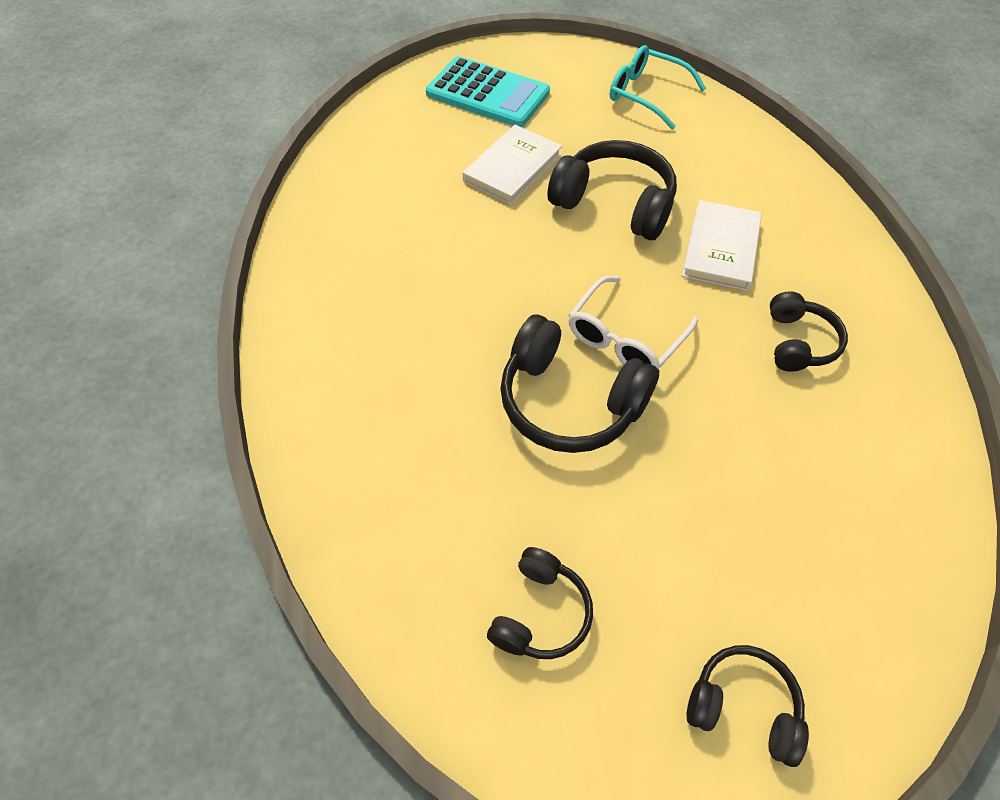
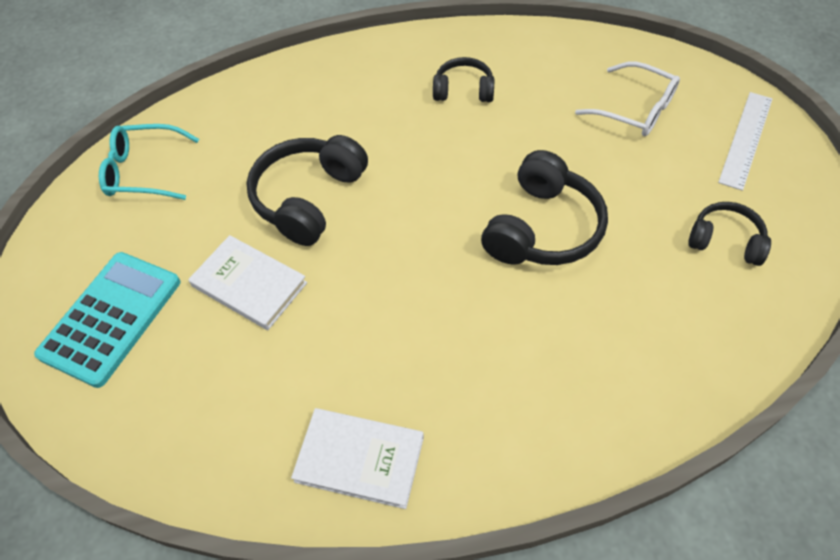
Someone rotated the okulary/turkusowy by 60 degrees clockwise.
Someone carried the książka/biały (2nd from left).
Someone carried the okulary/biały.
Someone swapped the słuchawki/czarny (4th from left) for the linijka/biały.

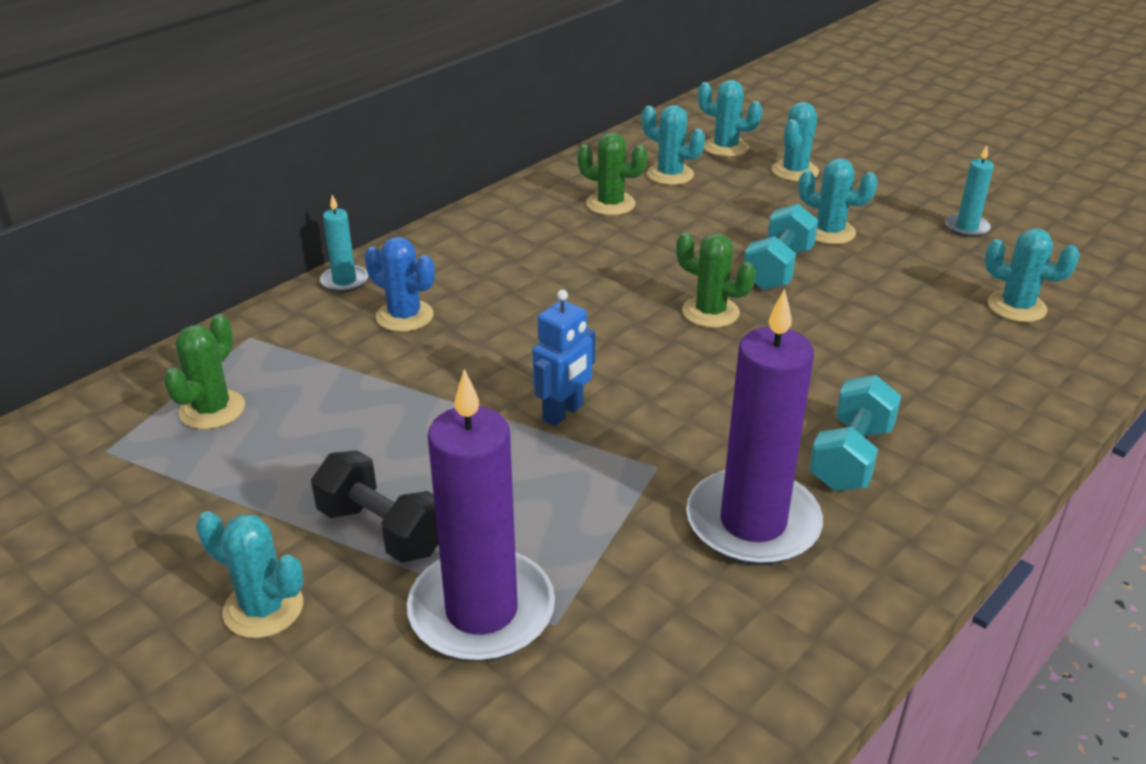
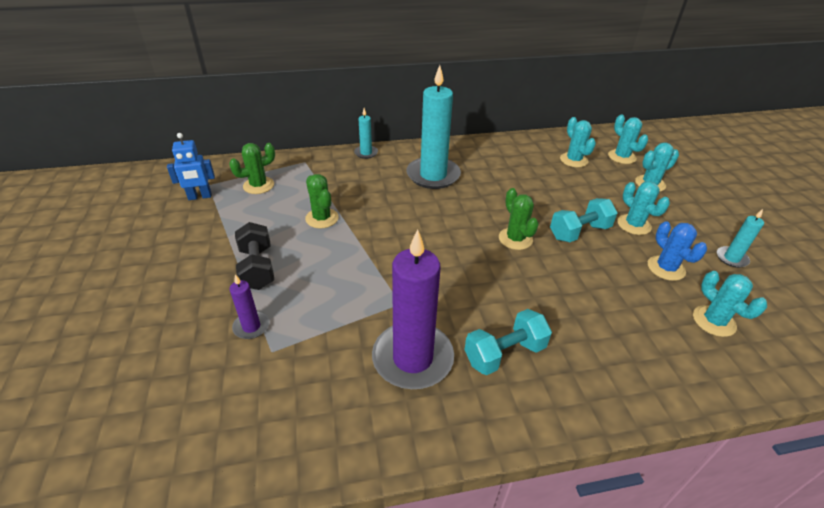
Someone carried the robot/niebieski.
Someone scaled the świeca/fioletowy (1st from left) by 0.46.
Someone carried the kaktus/zielony (2nd from left).
Someone put down the świeca/turkusowy (2nd from left).
Someone carried the kaktus/niebieski.
Someone took away the kaktus/turkusowy (1st from left).

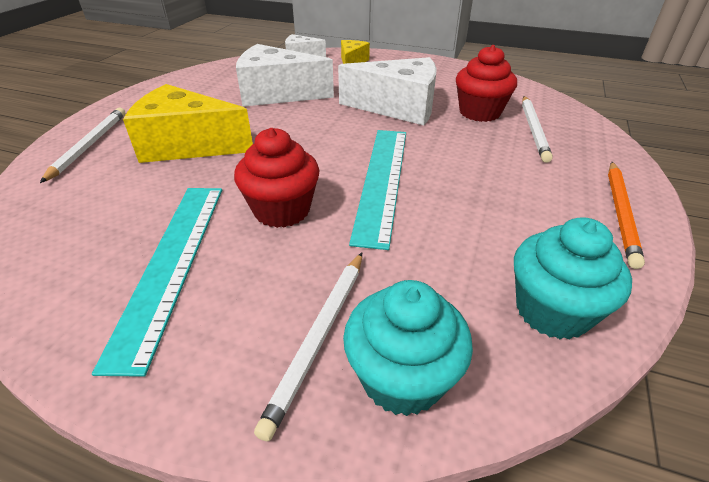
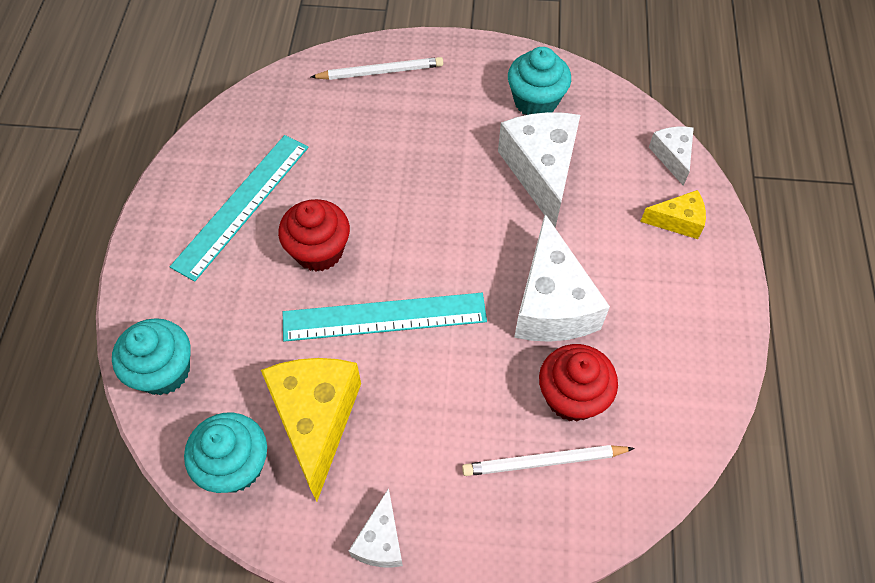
Someone rotated the linijka/turkusowy (1st from left) by 45 degrees counterclockwise.
Someone carried the ser/żółty (1st from left).
Someone swapped the ołówek/pomarańczowy for the ser/biały (1st from left).
Someone put down the muffinka/turkusowy (3rd from left).
Someone took away the ołówek/biały (2nd from left).

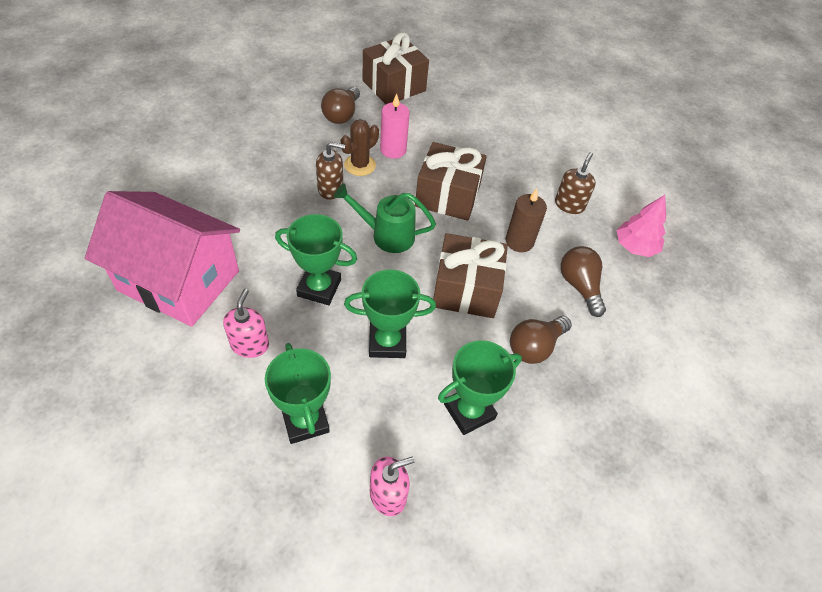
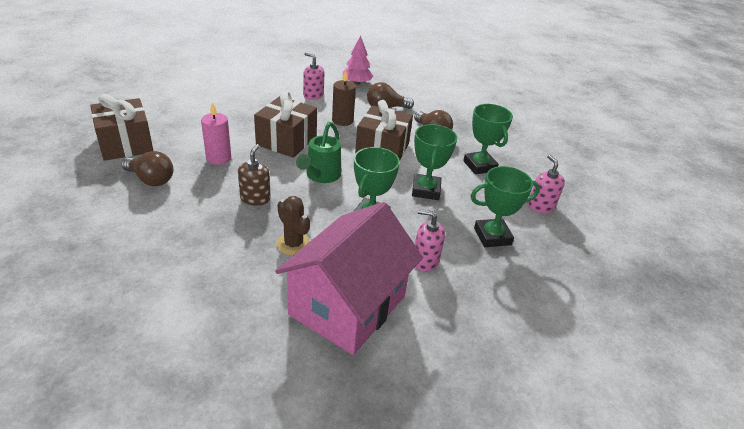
Someone carried the kaktus/brązowy.
Someone repainted the dozownik mydła/brązowy (2nd from left), which became the dozownik mydła/różowy (1st from left).

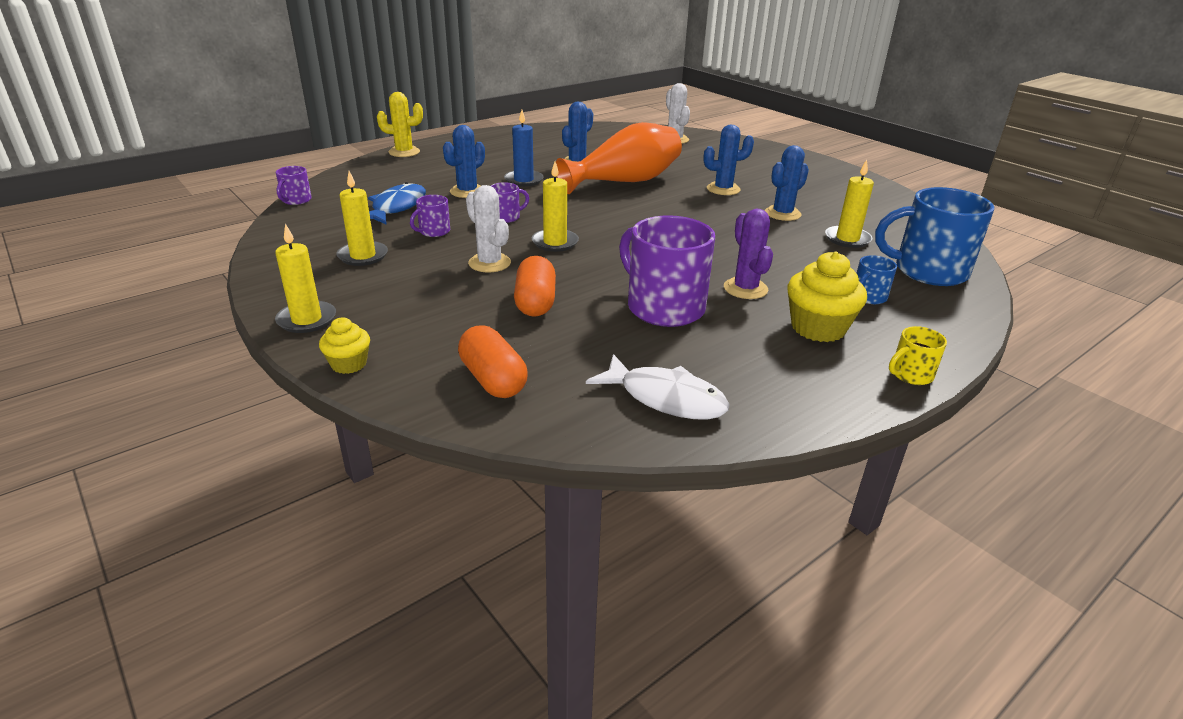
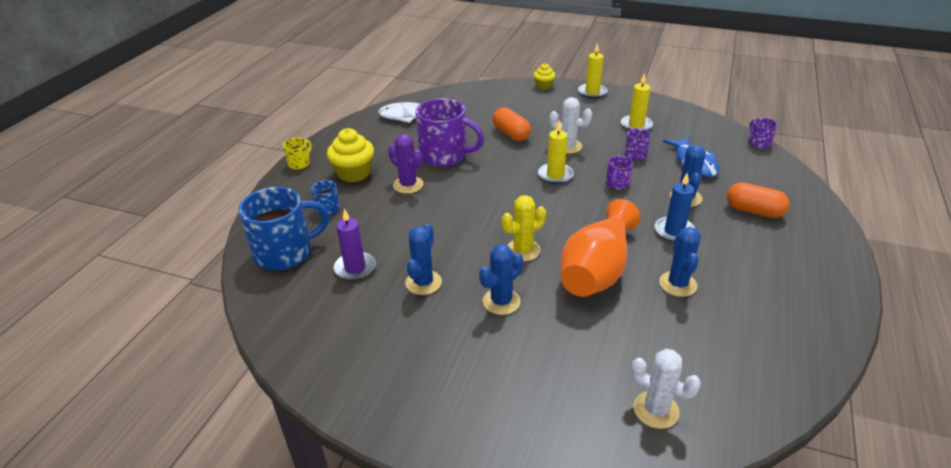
Someone repainted the świeca/żółty (4th from left), which became the świeca/fioletowy.
Someone carried the kaktus/żółty.
Someone carried the kapsułka/pomarańczowy (1st from left in the first image).

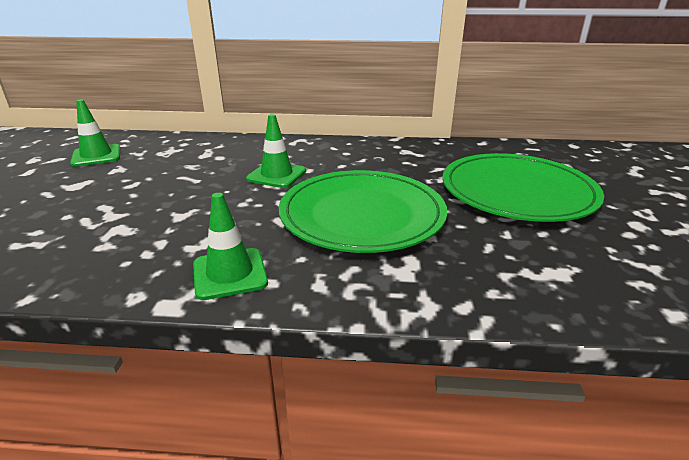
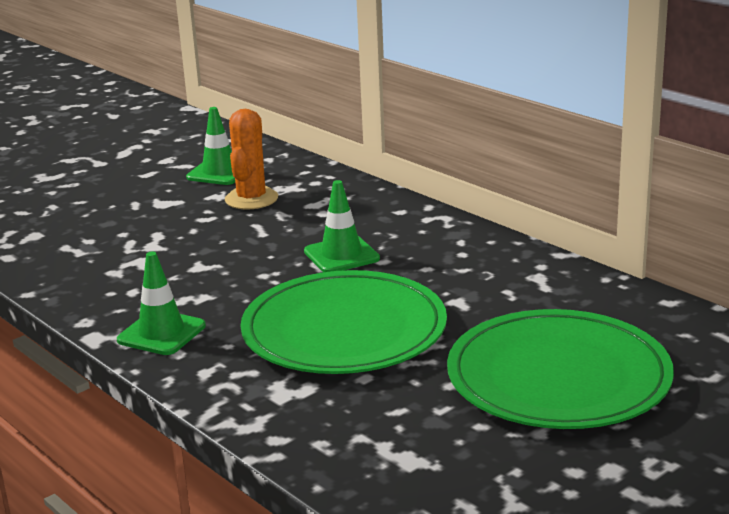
Someone put down the kaktus/pomarańczowy.

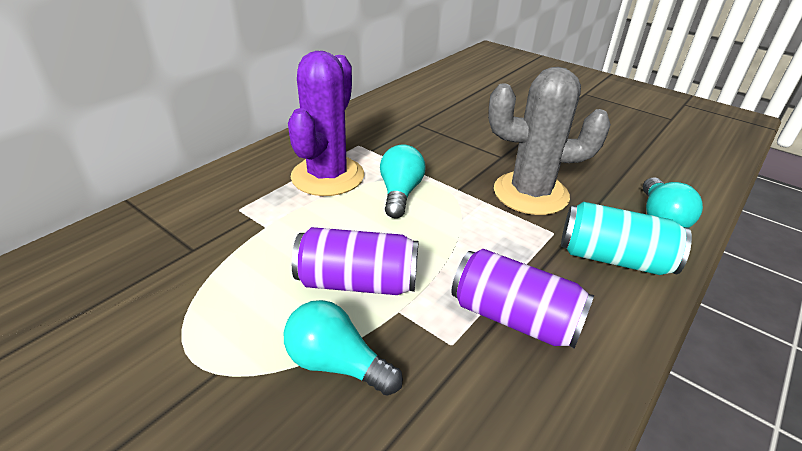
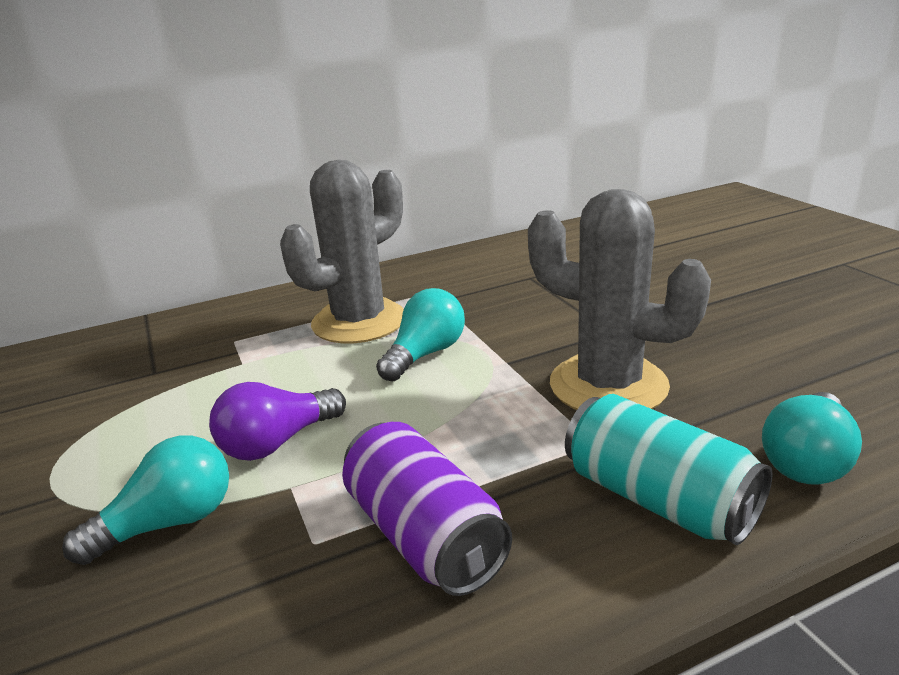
Someone rotated the żarówka/turkusowy (1st from left) by 90 degrees clockwise.
Someone swapped the puszka/fioletowy (1st from left) for the żarówka/fioletowy.
Someone repainted the kaktus/fioletowy, which became the kaktus/szary (1st from left).

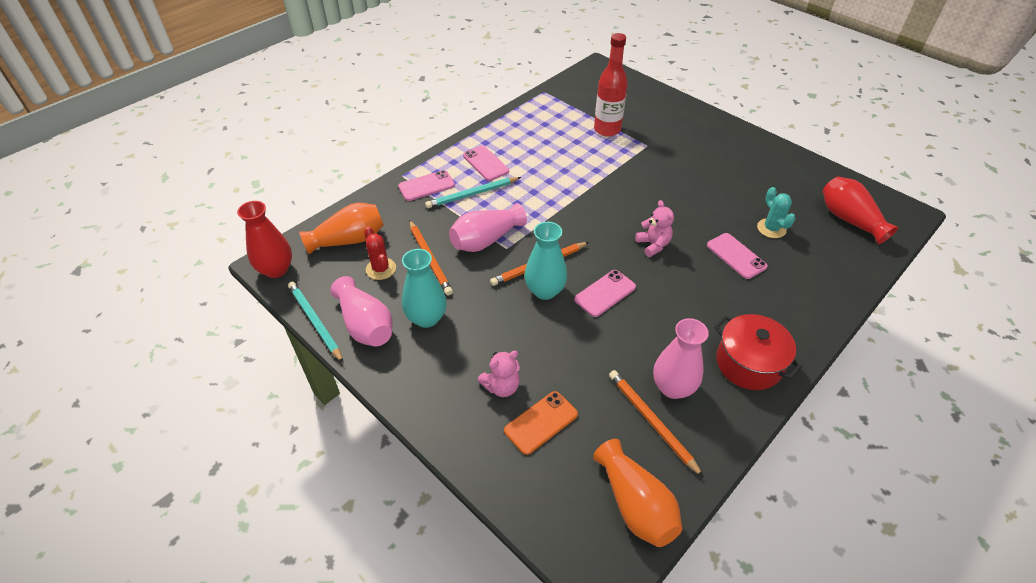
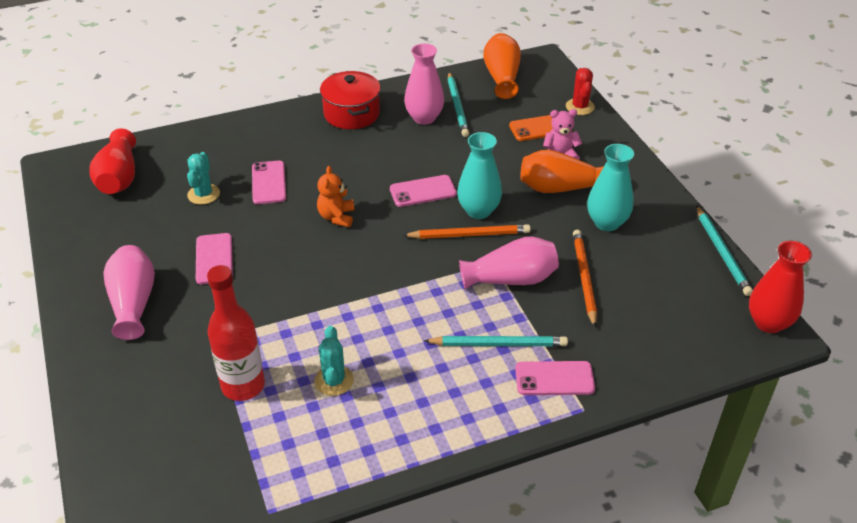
Someone carried the wazon/różowy (1st from left).
Someone carried the telefon/różowy (2nd from left in the first image).
Someone put down the kaktus/turkusowy (2nd from left).
Someone repainted the miś/różowy (2nd from left), which became the miś/pomarańczowy.
Someone repainted the ołówek/pomarańczowy (3rd from left), which became the ołówek/turkusowy (1st from left).
Someone carried the wazon/pomarańczowy (1st from left in the first image).
Someone carried the kaktus/czerwony.

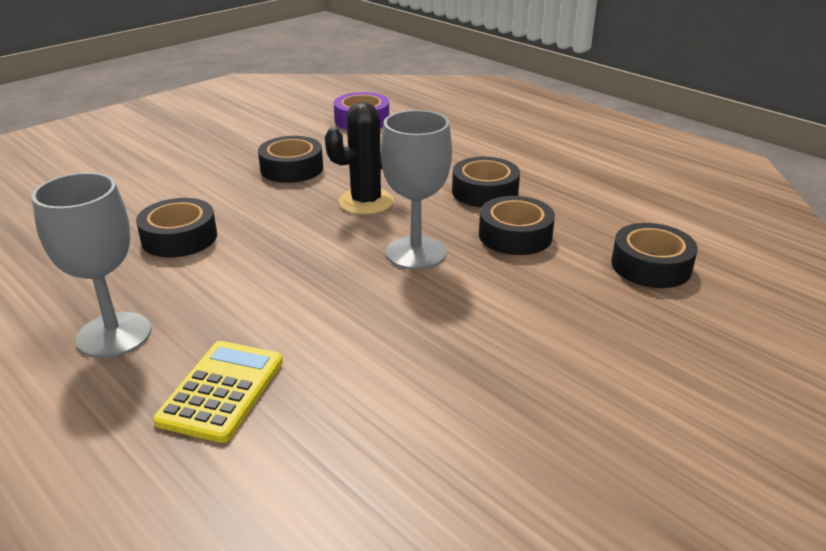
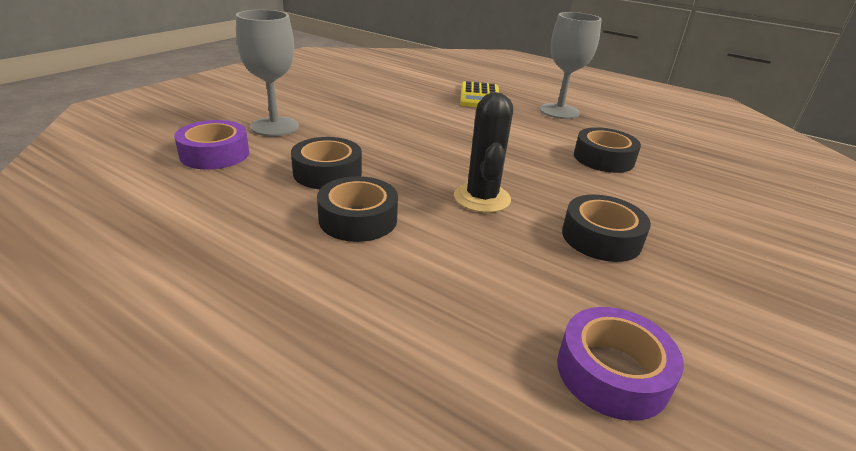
Someone repainted the taśma klejąca/czarny (5th from left), which became the taśma klejąca/fioletowy (1st from left).
Someone carried the kielich/szary (2nd from left in the first image).
Someone rotated the kaktus/czarny by 45 degrees counterclockwise.

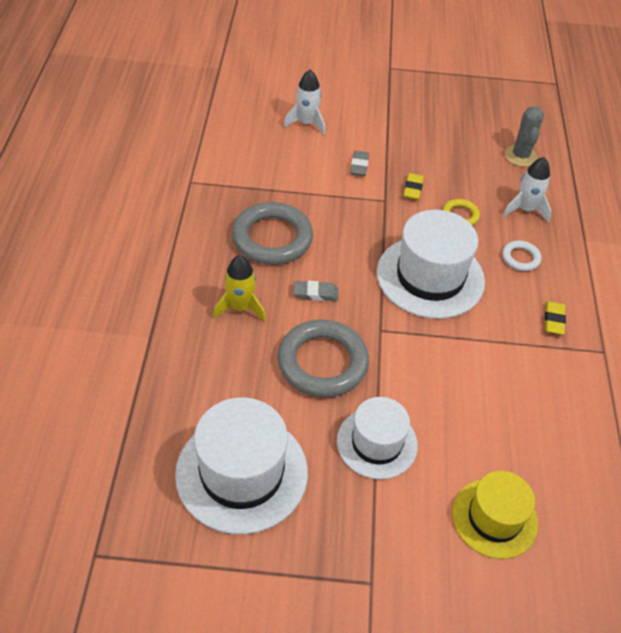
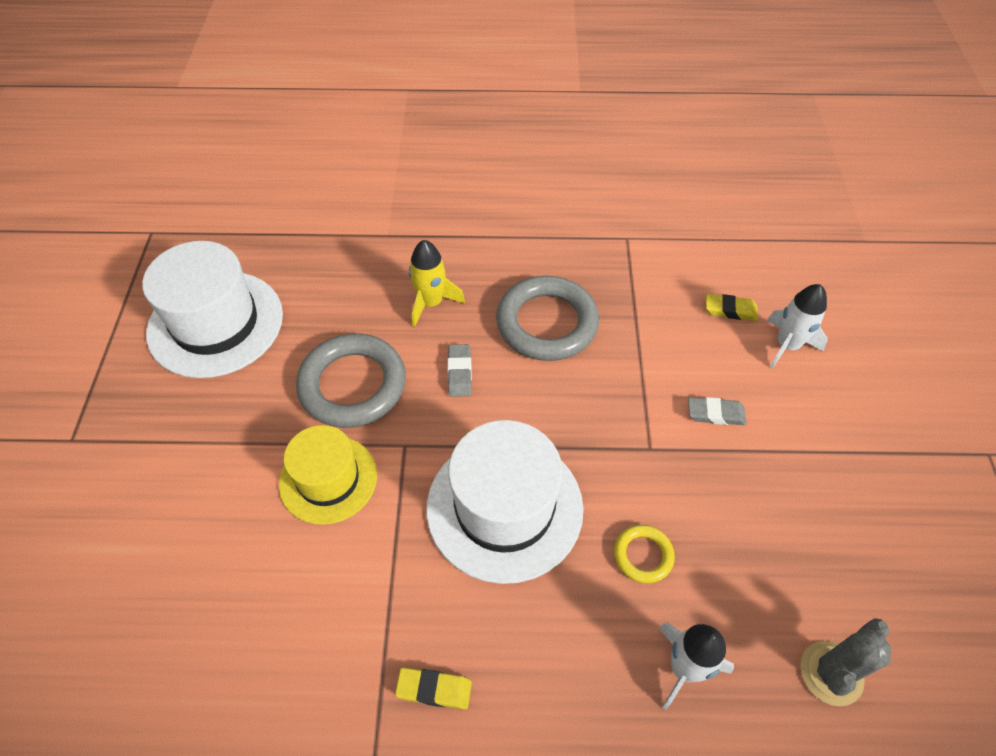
Someone carried the kapelusz/żółty.
Someone carried the gumka do mazania/żółty (1st from left in the first image).
Someone rotated the kaktus/szary by 45 degrees counterclockwise.
Someone took away the kapelusz/biały (2nd from left).
Someone took away the pierścień/biały.

